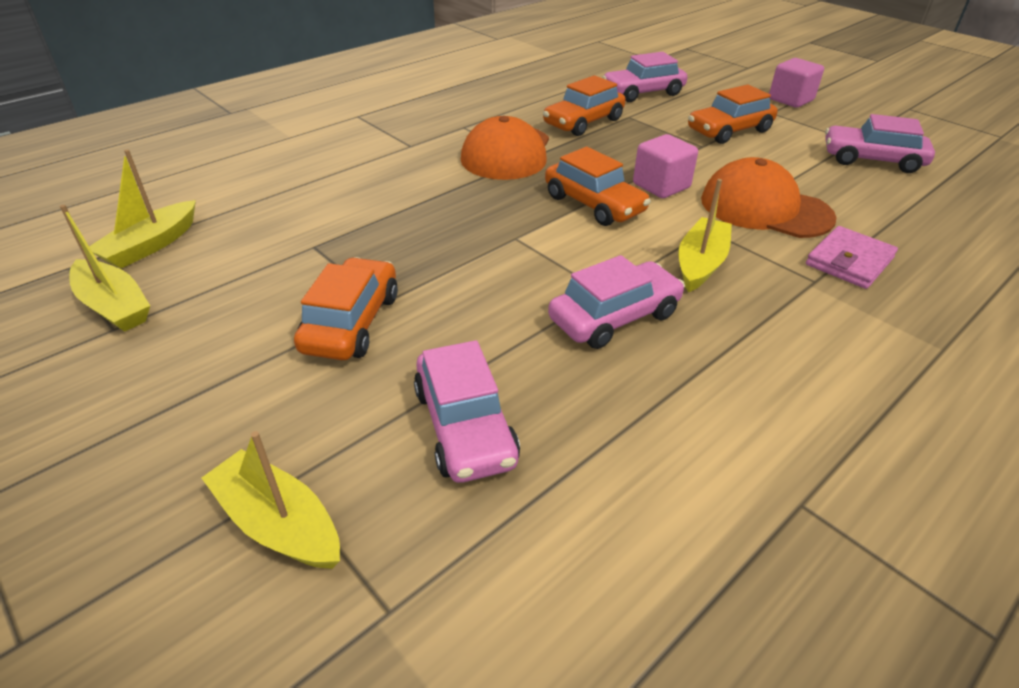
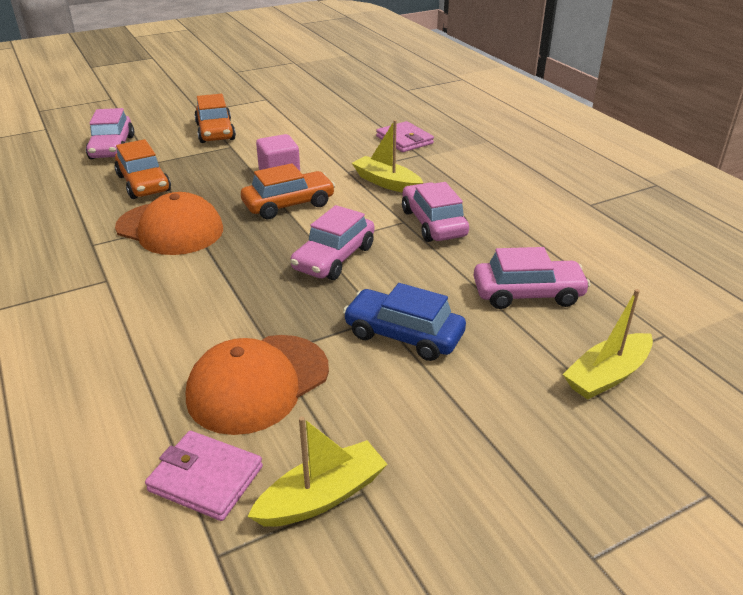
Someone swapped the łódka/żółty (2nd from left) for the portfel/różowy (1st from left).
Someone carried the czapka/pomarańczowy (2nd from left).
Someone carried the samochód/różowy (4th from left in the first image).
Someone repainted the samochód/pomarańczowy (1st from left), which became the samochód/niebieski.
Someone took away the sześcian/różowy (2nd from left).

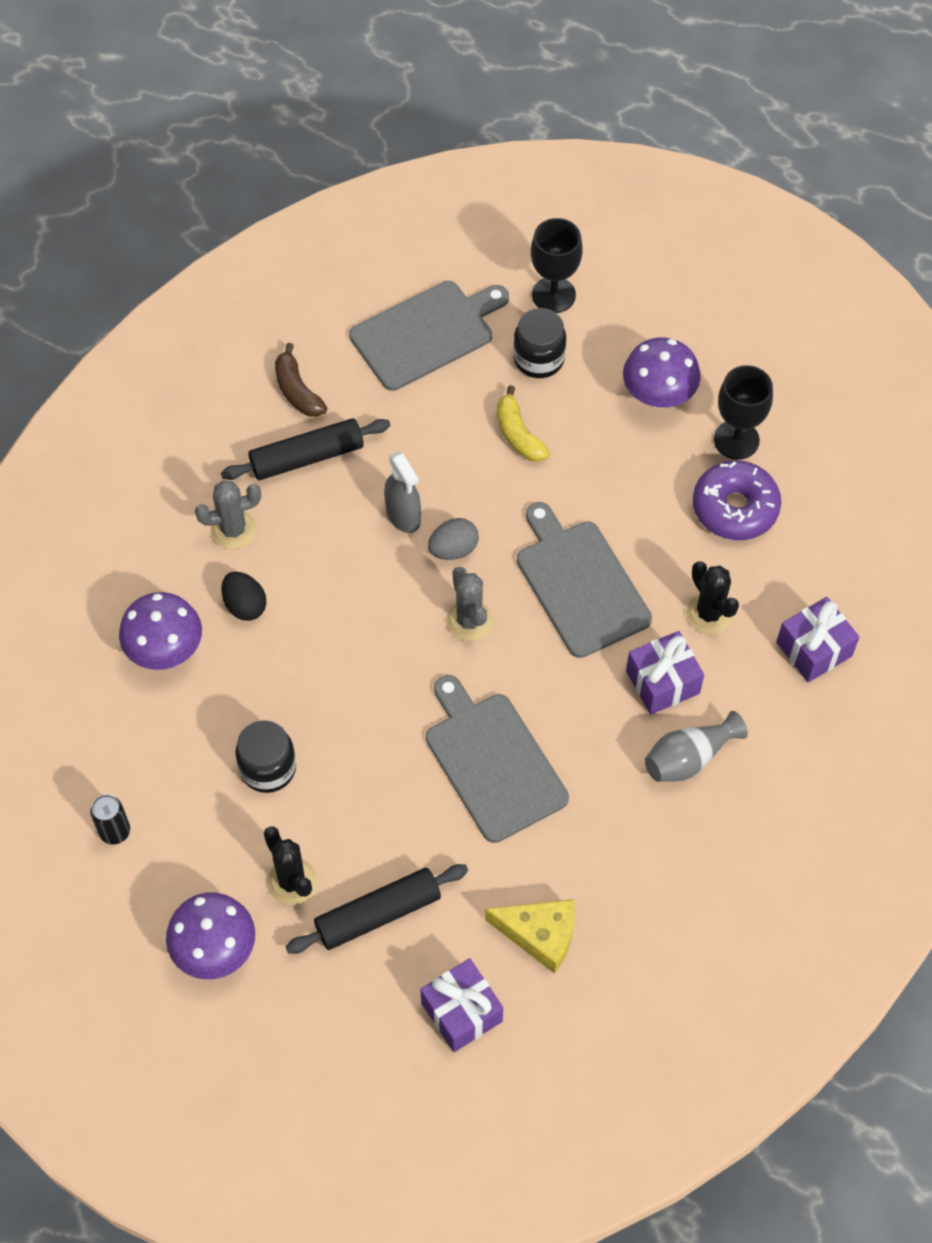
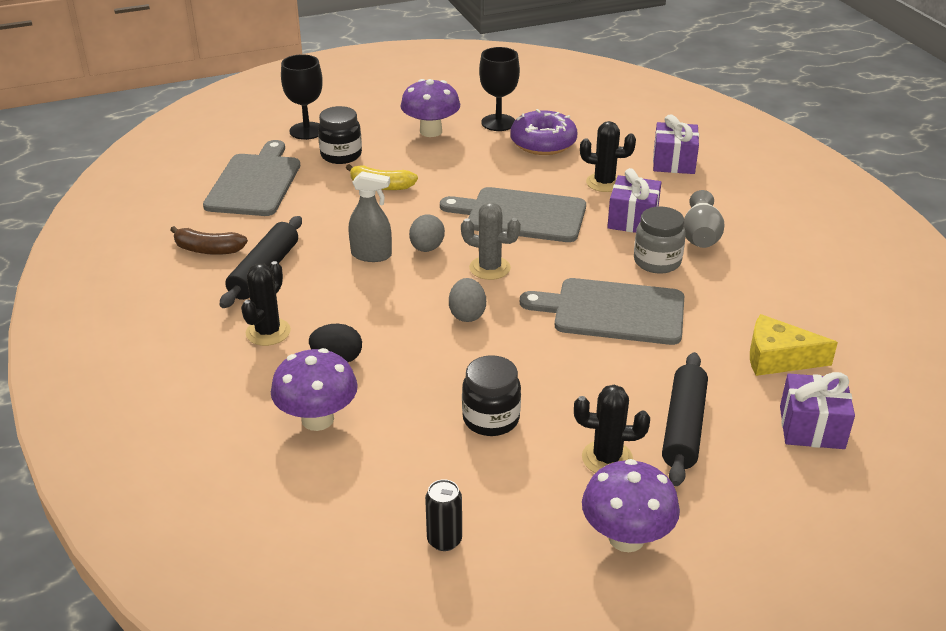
Someone repainted the kaktus/szary (1st from left), which became the kaktus/czarny (1st from left).
Someone put down the jajko/szary (2nd from left).
Someone put down the słoik/szary.
Someone rotated the ser/żółty by 135 degrees counterclockwise.

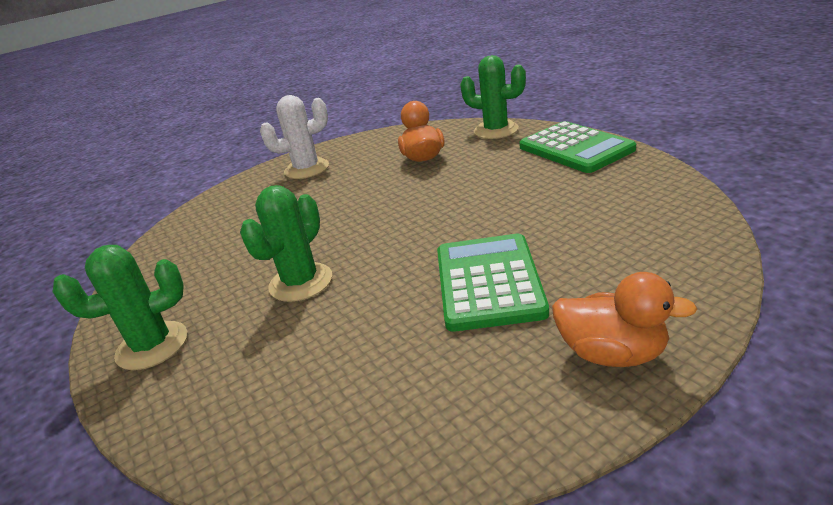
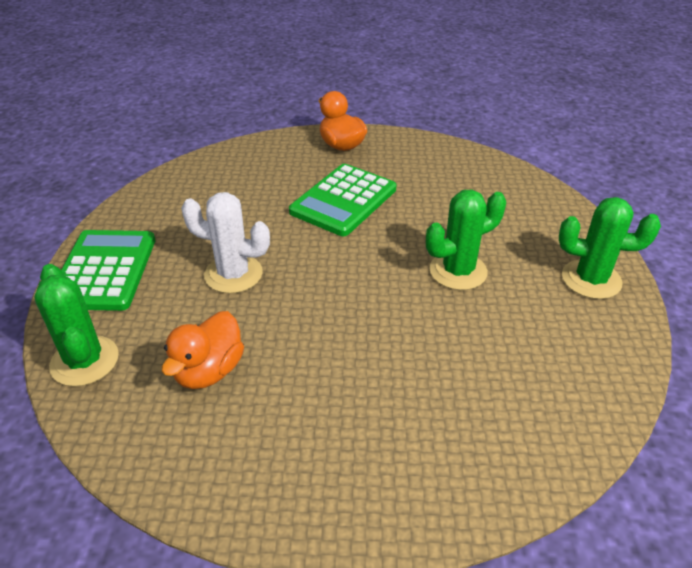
Someone carried the kaktus/biały.

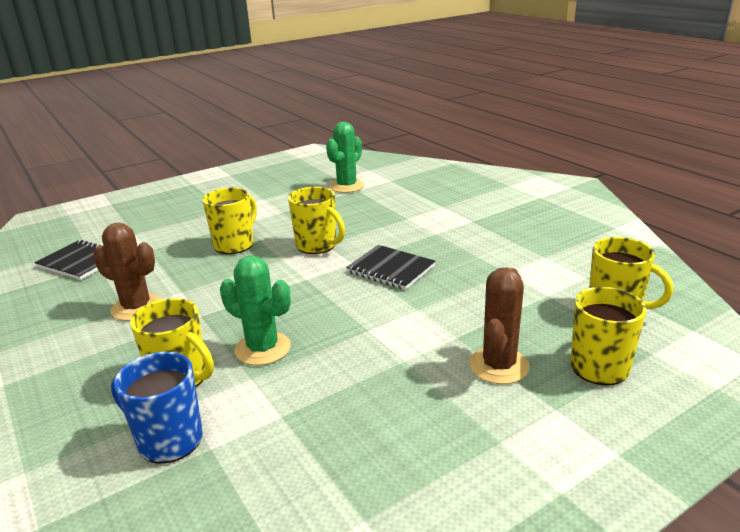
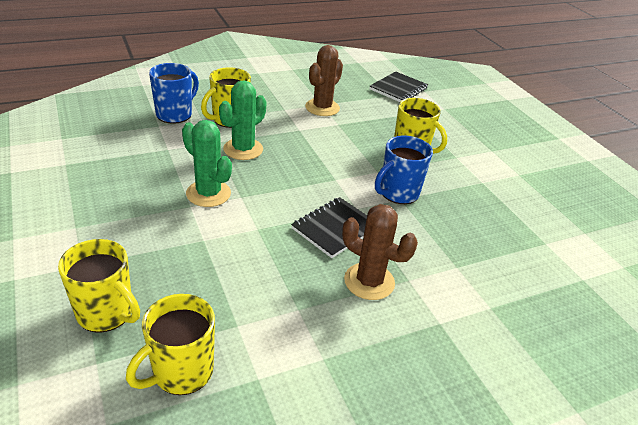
Someone carried the kaktus/zielony (2nd from left in the first image).
Someone carried the kaktus/brązowy (2nd from left).
Someone repainted the kubek/żółty (3rd from left), which became the kubek/niebieski (2nd from left).

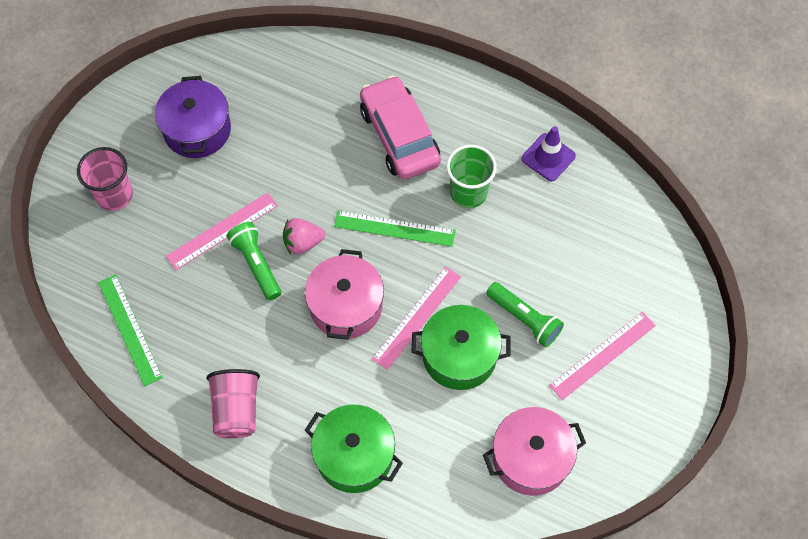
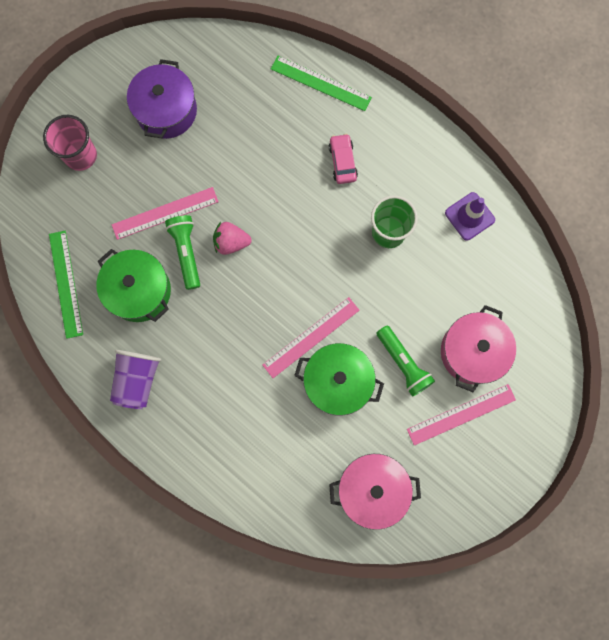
Someone carried the garnek/zielony (1st from left).
Someone repainted the szklanka/różowy (2nd from left), which became the szklanka/fioletowy.
Someone carried the linijka/zielony (2nd from left).
Someone scaled the samochód/różowy by 0.49.
Someone carried the garnek/różowy (1st from left in the first image).

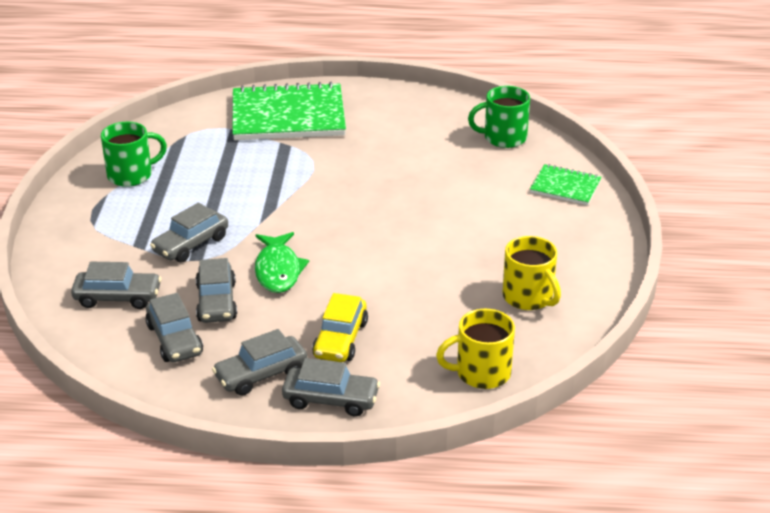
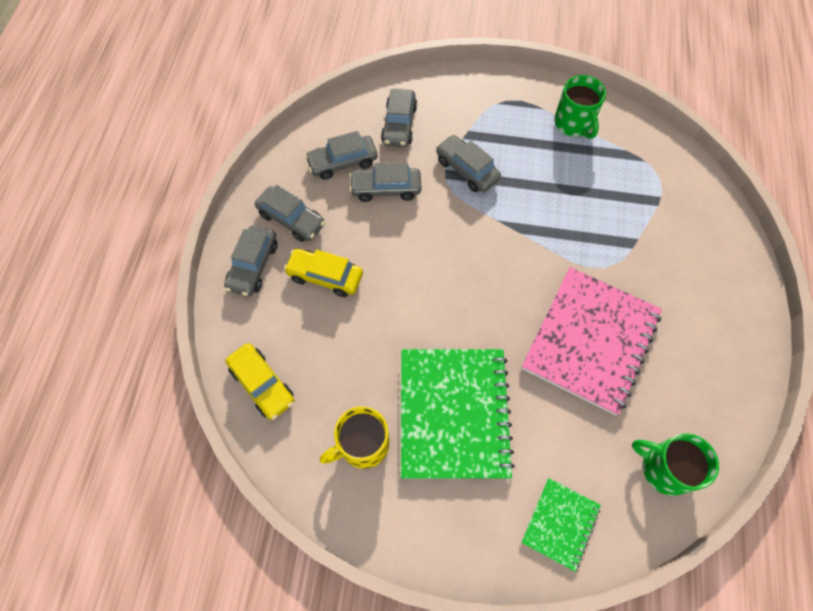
Someone swapped the kubek/żółty (1st from left) for the samochód/żółty (1st from left).
Someone rotated the samochód/szary (5th from left in the first image) by 150 degrees clockwise.
Someone carried the zeszyt/zielony (1st from left).
Someone put down the zeszyt/różowy.
Someone rotated the kubek/zielony (2nd from left) by 60 degrees counterclockwise.
Someone took away the ryba/zielony.

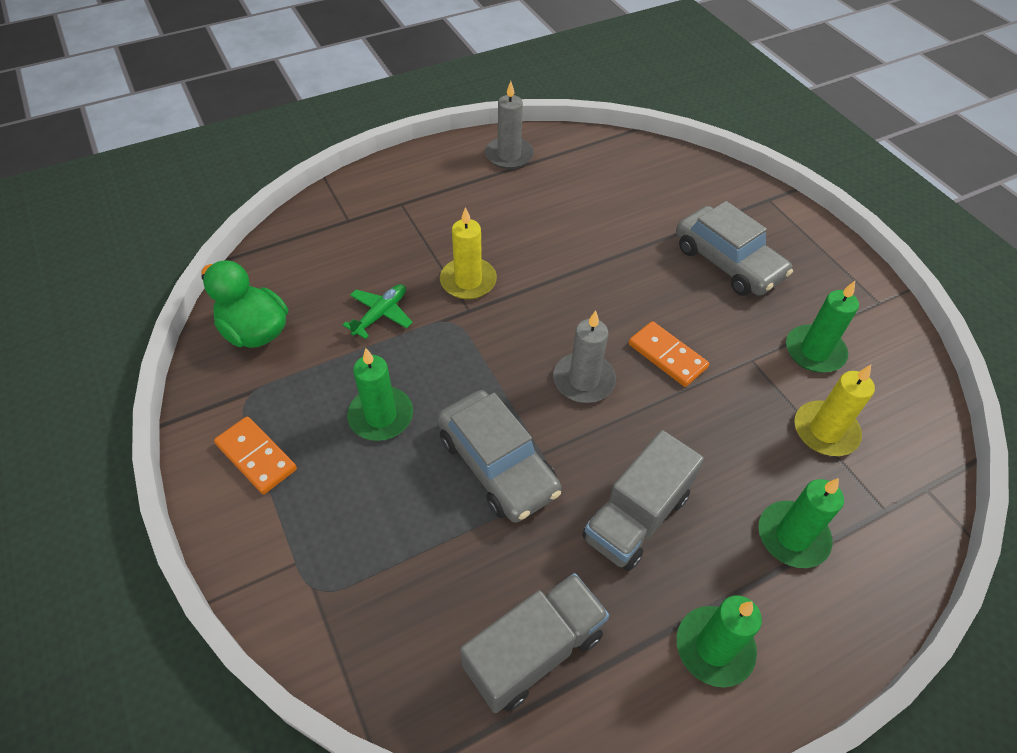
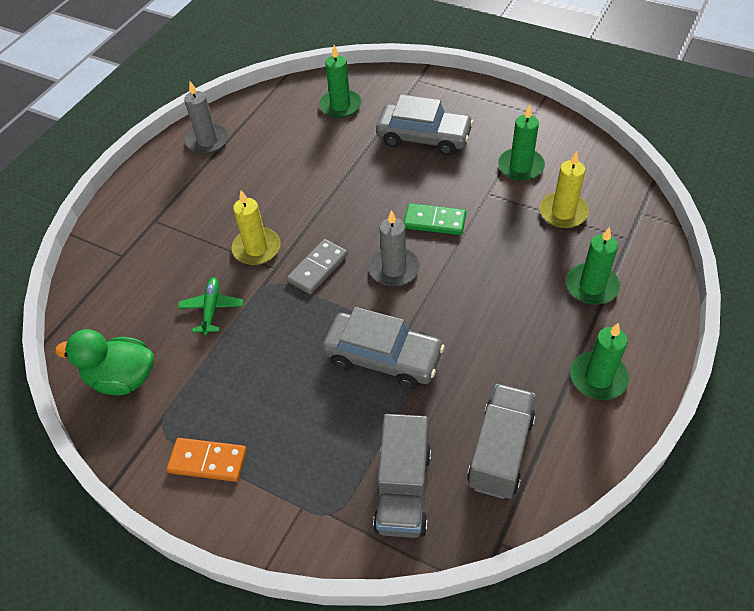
Someone put down the kostka domina/szary.
Someone carried the świeca/zielony (1st from left).
Someone carried the ciężarówka/szary (2nd from left in the first image).
Someone repainted the kostka domina/pomarańczowy (2nd from left), which became the kostka domina/zielony.

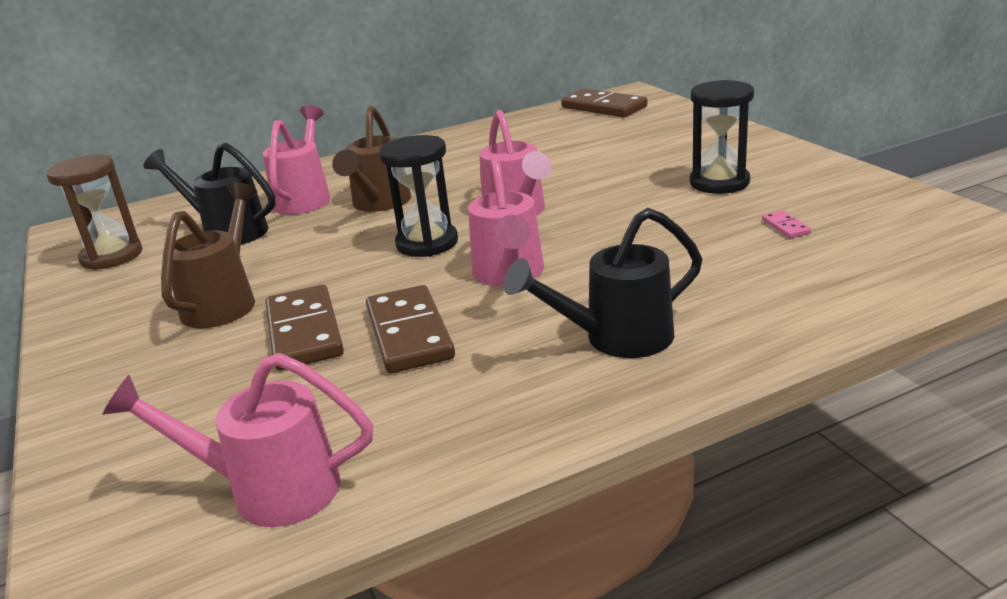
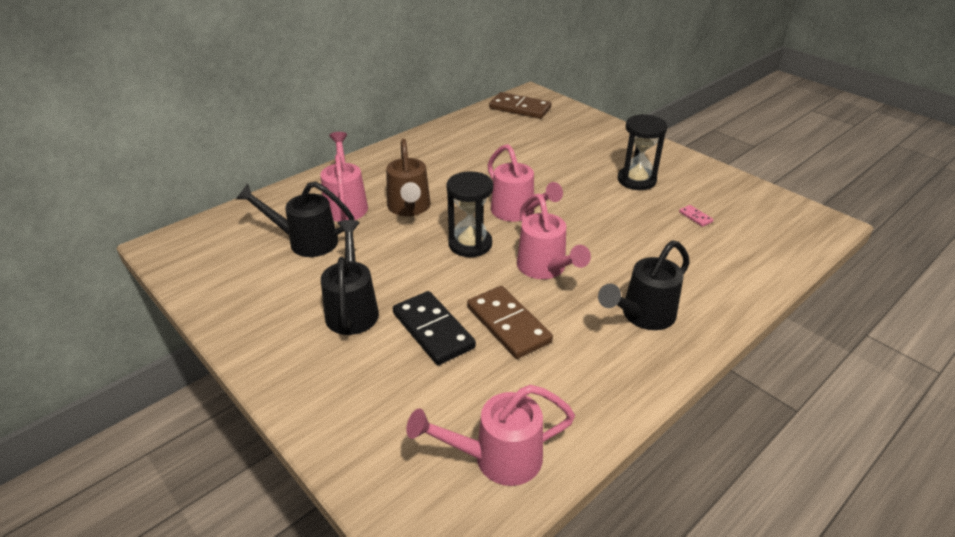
Someone repainted the konewka/brązowy (1st from left), which became the konewka/czarny (2nd from left).
Someone repainted the kostka domina/brązowy (1st from left), which became the kostka domina/czarny.
Someone took away the klepsydra/brązowy.

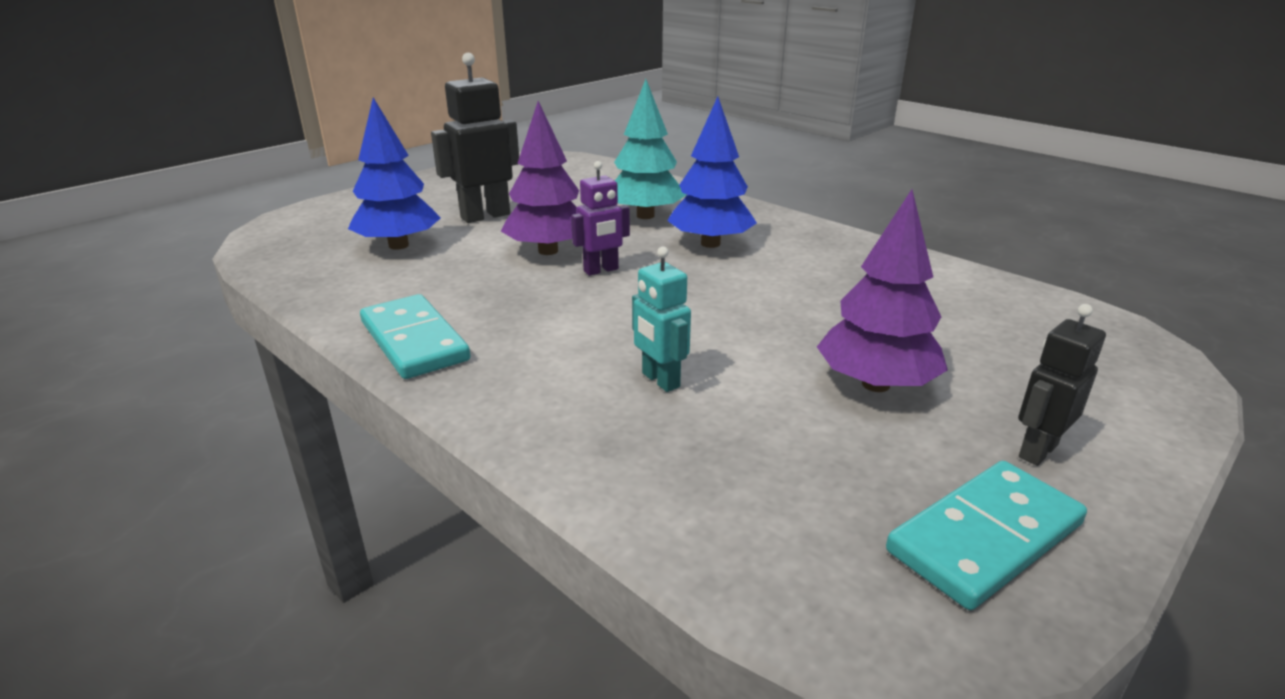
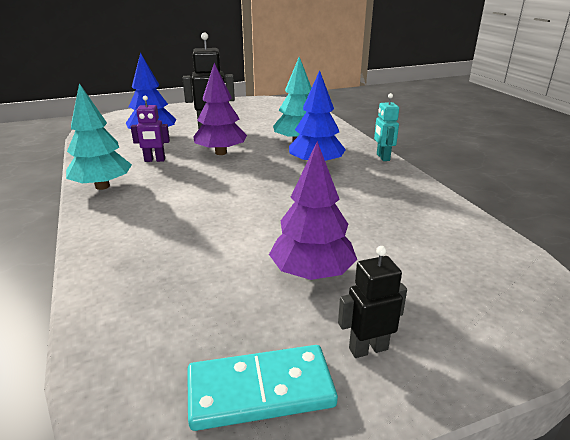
Someone swapped the kostka domina/turkusowy (1st from left) for the drzewko/turkusowy (1st from left).
Someone carried the robot/fioletowy.
Someone carried the robot/turkusowy.

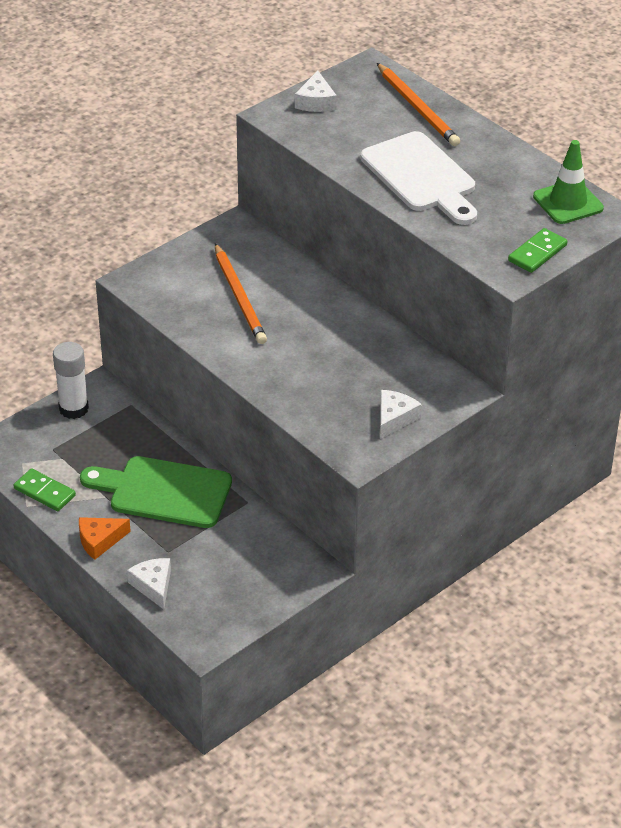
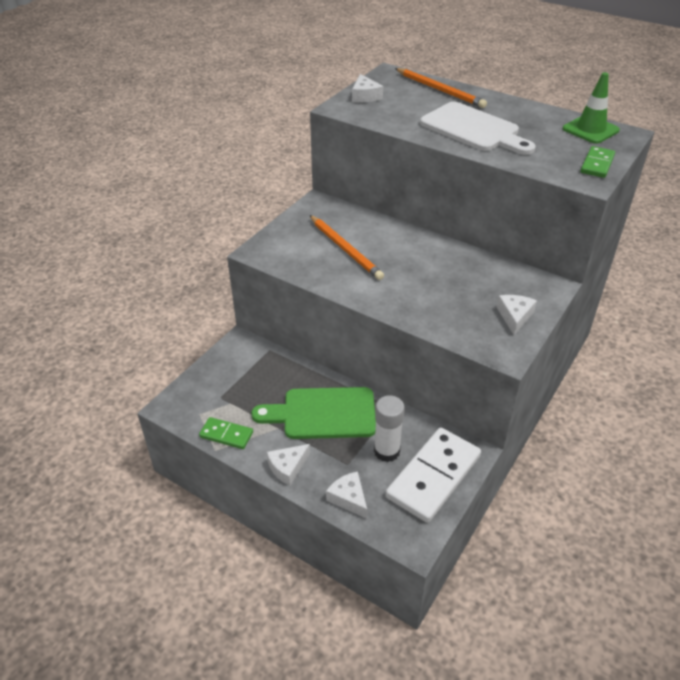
Someone repainted the ser/pomarańczowy, which became the ser/biały (1st from left).
Someone carried the klej w sztyfcie/biały.
Someone put down the kostka domina/biały.

